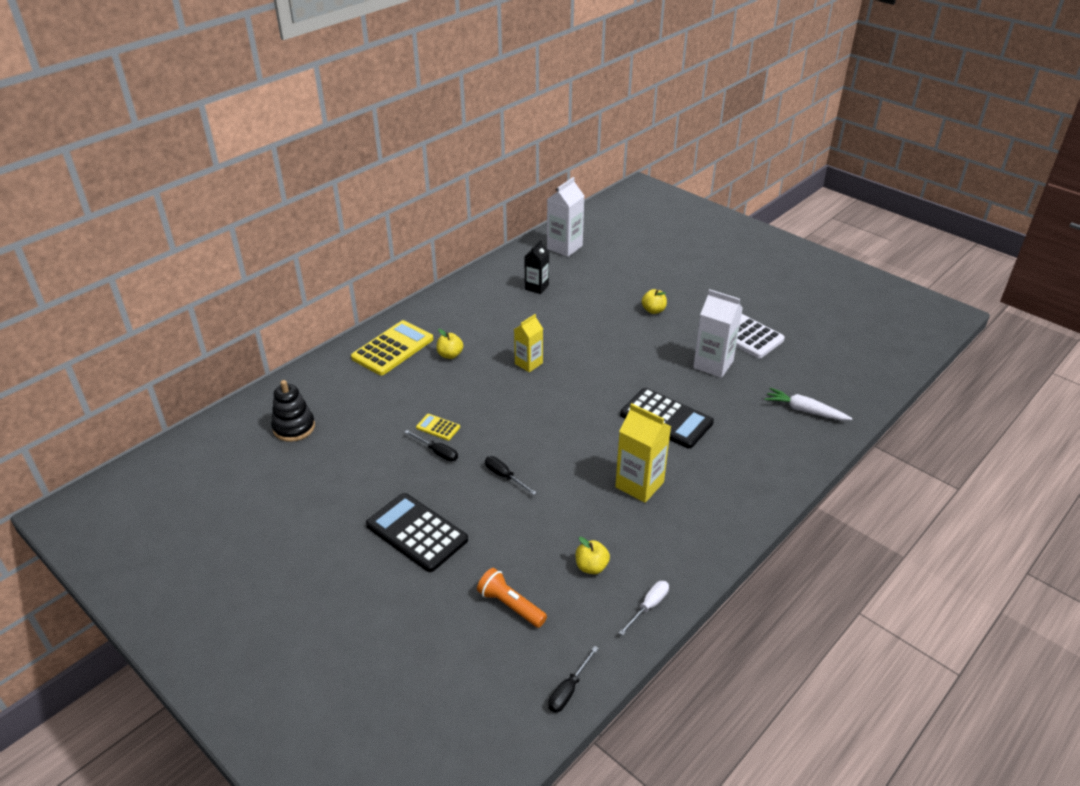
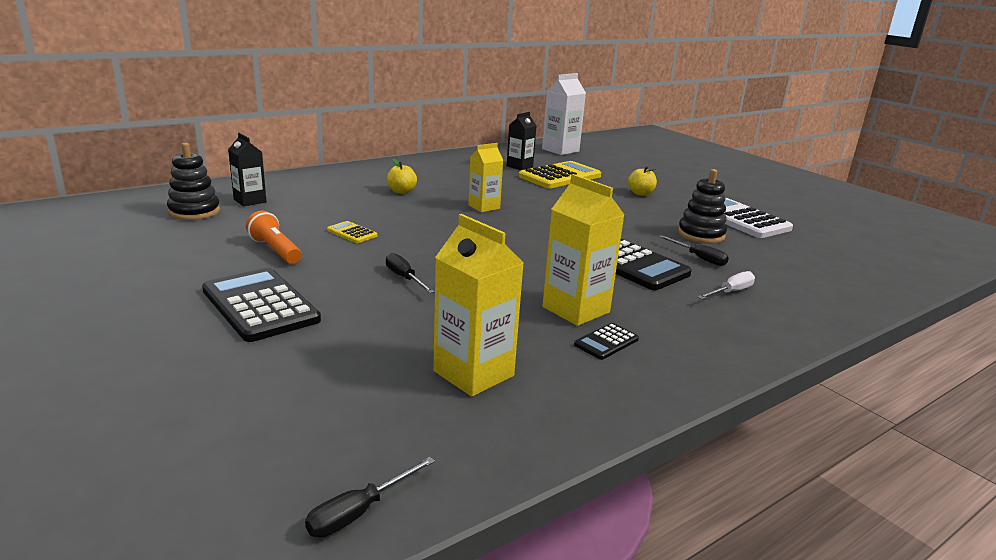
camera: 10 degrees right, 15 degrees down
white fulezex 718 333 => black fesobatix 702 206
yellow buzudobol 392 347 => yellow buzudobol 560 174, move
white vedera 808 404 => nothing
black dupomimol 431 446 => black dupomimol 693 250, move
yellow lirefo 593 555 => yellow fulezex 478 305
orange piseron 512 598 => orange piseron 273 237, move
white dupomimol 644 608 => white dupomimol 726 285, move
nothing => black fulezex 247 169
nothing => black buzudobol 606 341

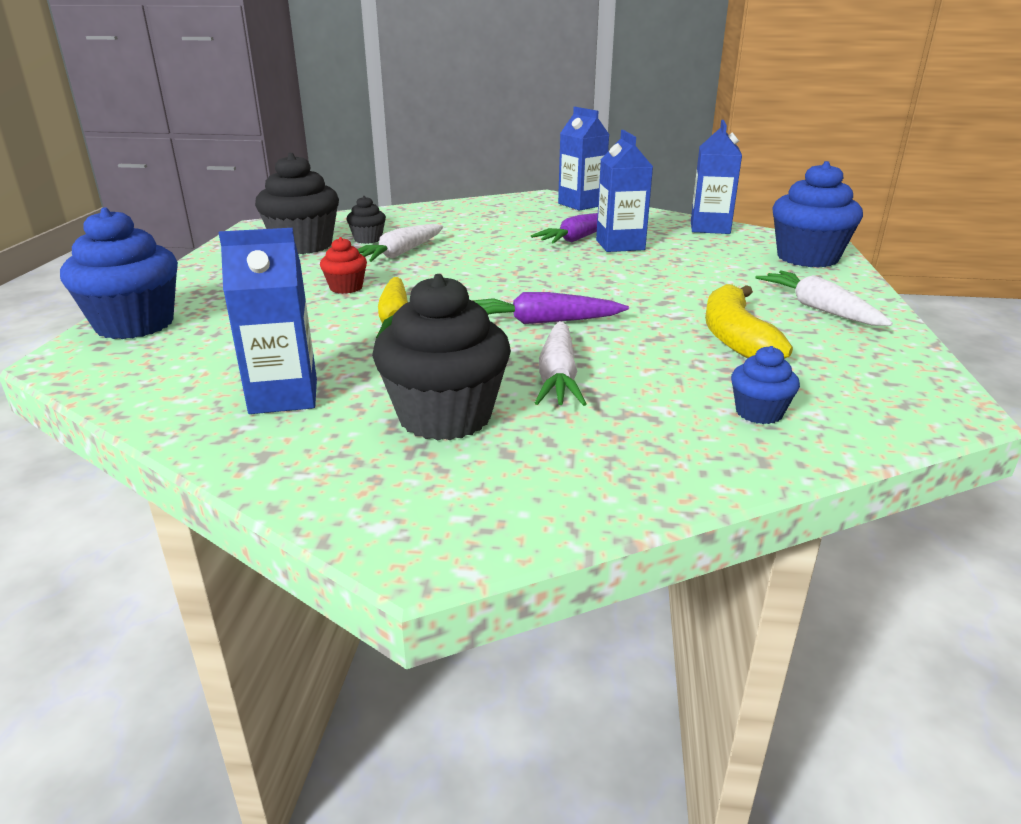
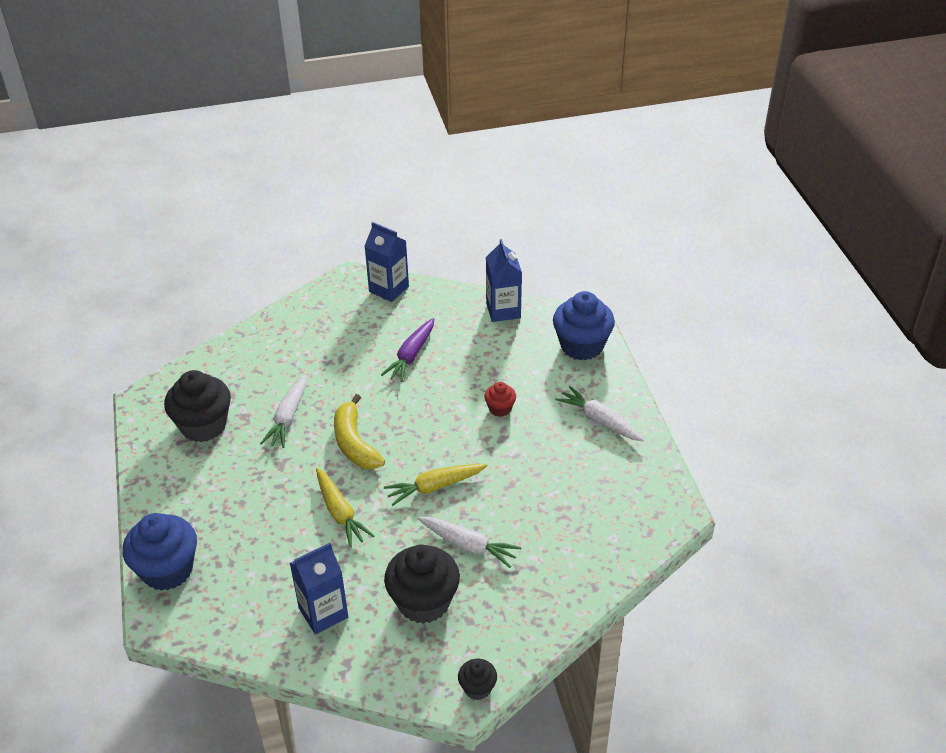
camera: 20 degrees left, 15 degrees up
blue fulezex 624 191 => nothing
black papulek 366 220 => black papulek 477 679, move
red papulek 343 265 => red papulek 500 399, move
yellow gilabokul 749 321 => yellow gilabokul 359 431, move
purple vedera 551 308 => yellow vedera 436 485
white vedera 561 363 => white vedera 469 542, 45 degrees counterclockwise
blue papulek 765 385 => nothing

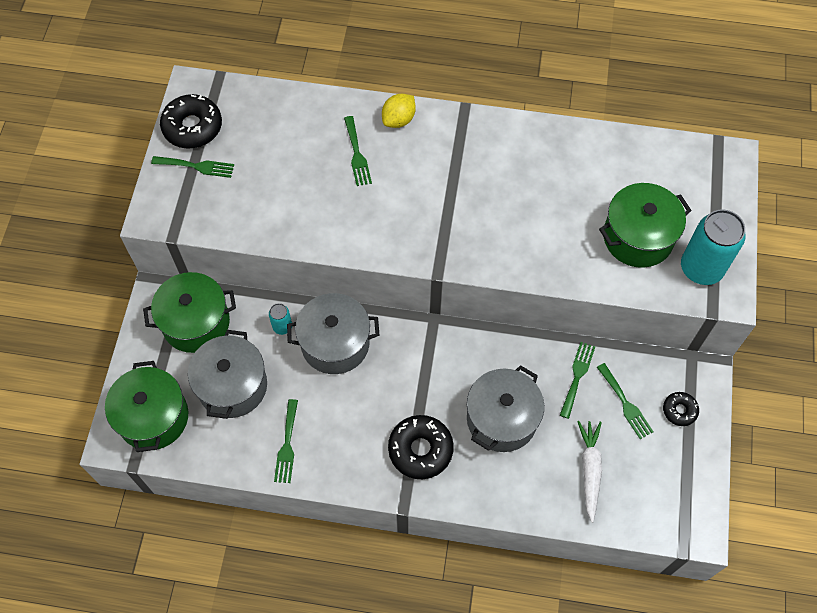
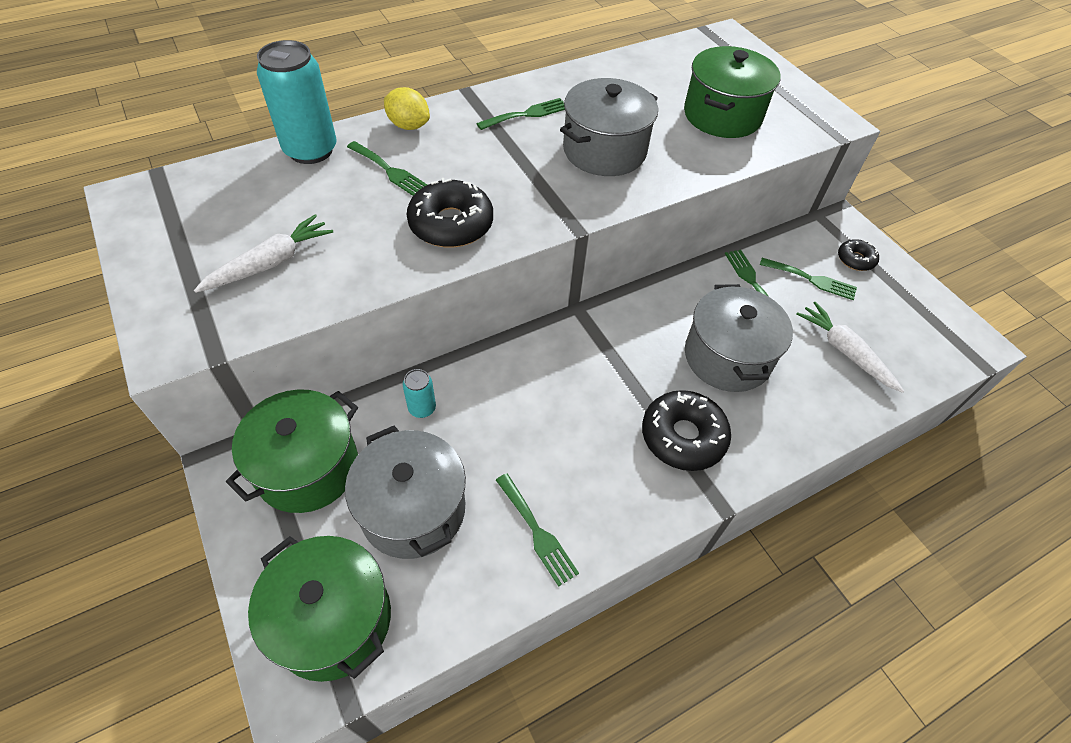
camera: 40 degrees left, 10 degrees down
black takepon 191 121 => black takepon 450 213, move
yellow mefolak 399 111 => yellow mefolak 407 108, 60 degrees counterclockwise
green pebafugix 192 167 => green pebafugix 520 114, move
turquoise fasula 713 247 => turquoise fasula 297 102, move
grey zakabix 333 333 => grey zakabix 609 127, move
nothing => white vedera 263 253

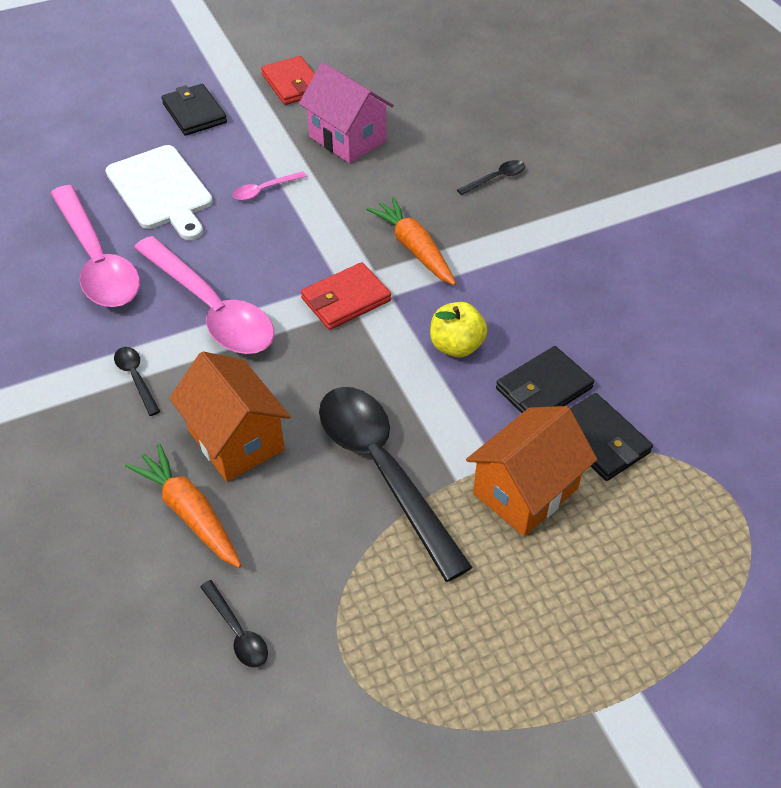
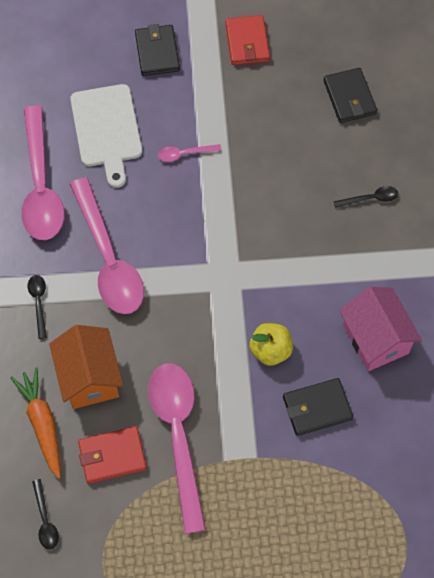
camera: 20 degrees right, 15 degrees up
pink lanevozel 346 112 => pink lanevozel 380 329, move
orange vedera 411 241 => nothing
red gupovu 346 296 => red gupovu 112 455, move
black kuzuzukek 395 484 => pink kuzuzukek 177 448
black gupovu 611 437 => black gupovu 350 95, move
orange lanevozel 531 471 => nothing

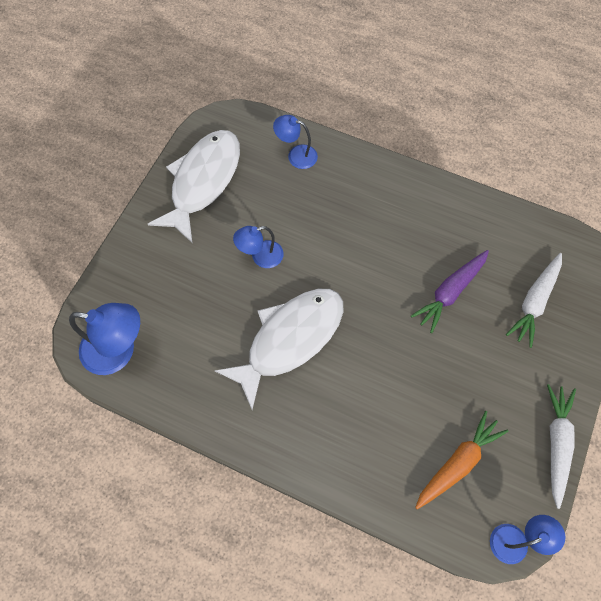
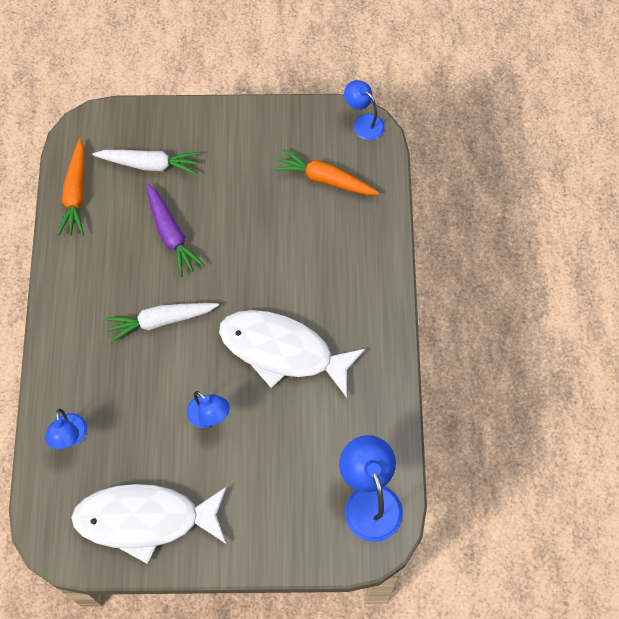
camera: 115 degrees left, 0 degrees up
purple vedera 450 291 => purple vedera 175 230, 45 degrees clockwise
white vedera 561 446 => white vedera 162 323, move
nothing => orange vedera 70 187

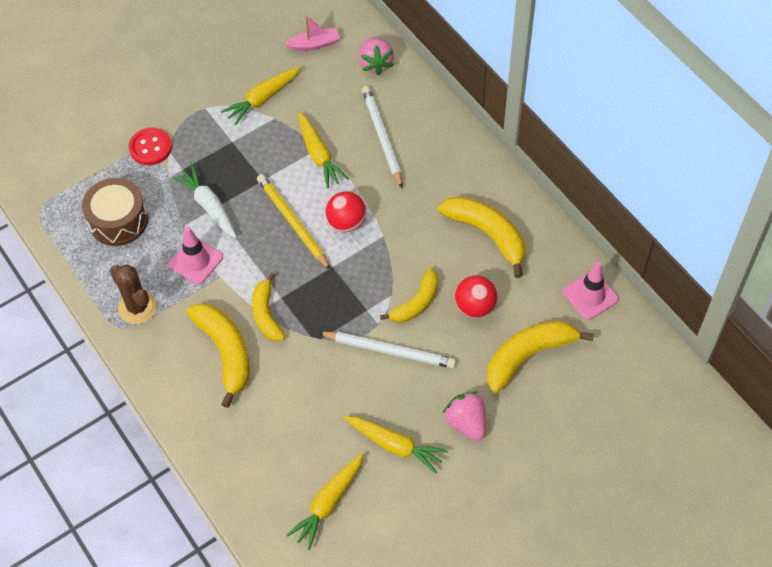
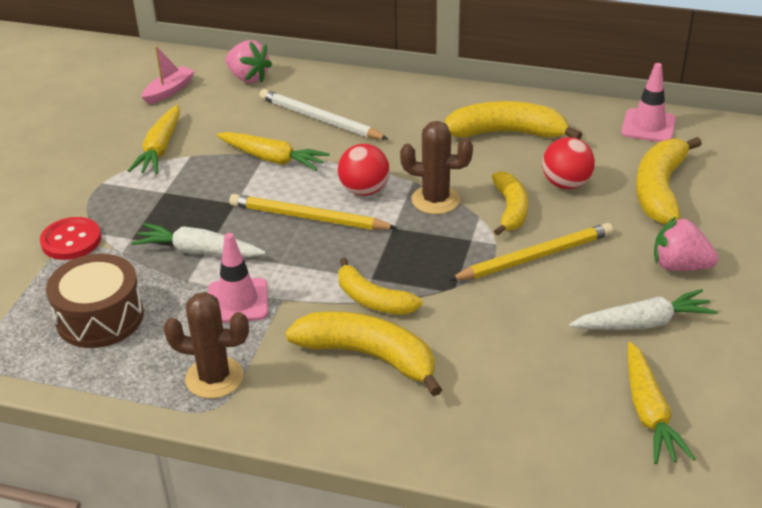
camera: 40 degrees left, 20 degrees down
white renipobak 387 350 => yellow renipobak 531 252
yellow vedera 396 445 => white vedera 643 309
nothing => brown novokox 436 167

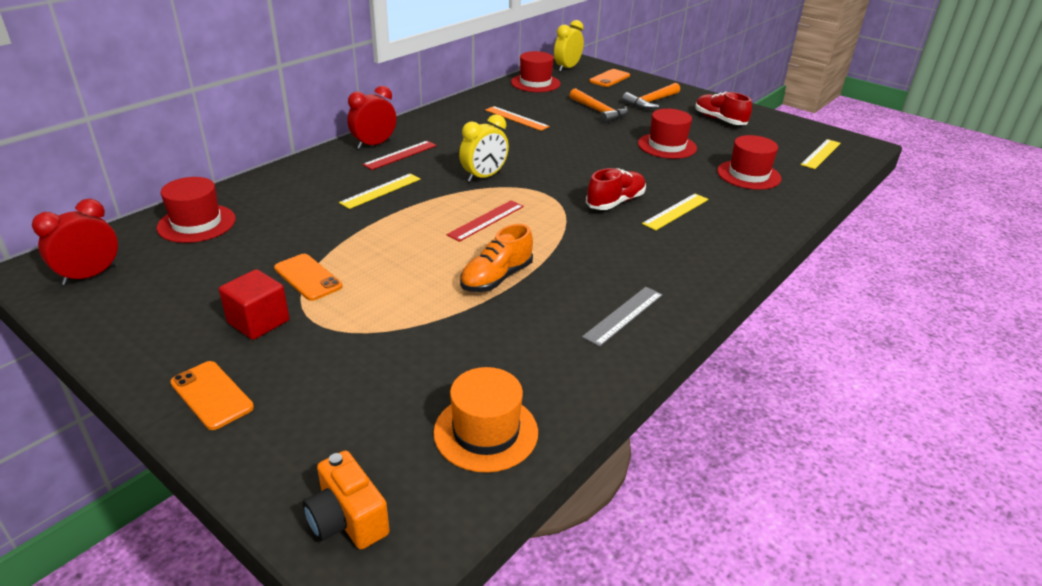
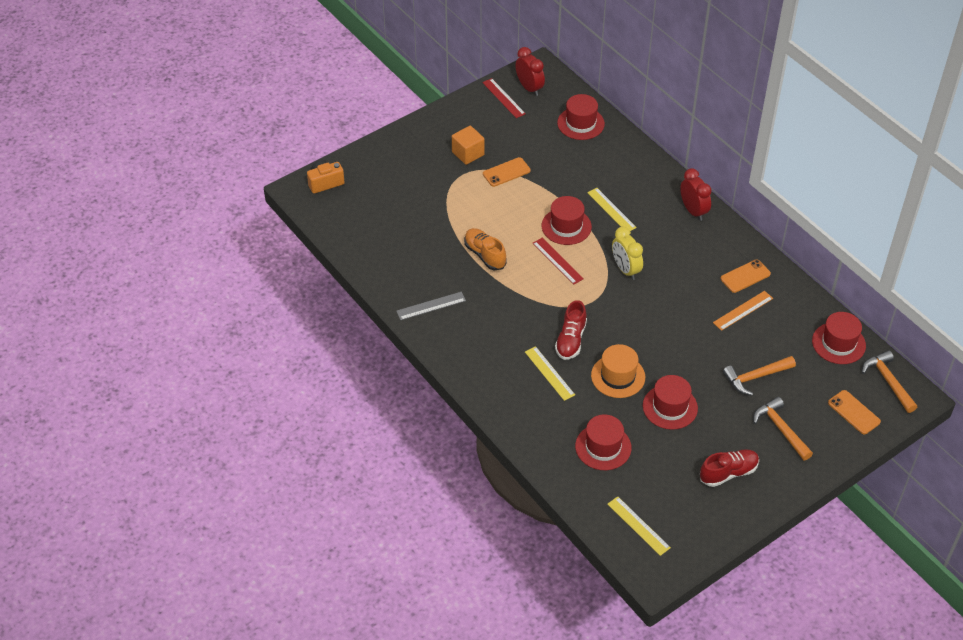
camera: 105 degrees right, 15 degrees up
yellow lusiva 569 46 => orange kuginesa 889 381
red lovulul 399 155 => red lovulul 504 98, move
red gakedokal 616 189 => red gakedokal 571 330, 45 degrees clockwise
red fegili 254 304 => orange fegili 468 145
grey lovulul 622 317 => grey lovulul 431 306, 75 degrees counterclockwise
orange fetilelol 212 395 => orange fetilelol 746 276, move
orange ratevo 486 420 => orange ratevo 618 371, move
nothing => red ratevo 567 220

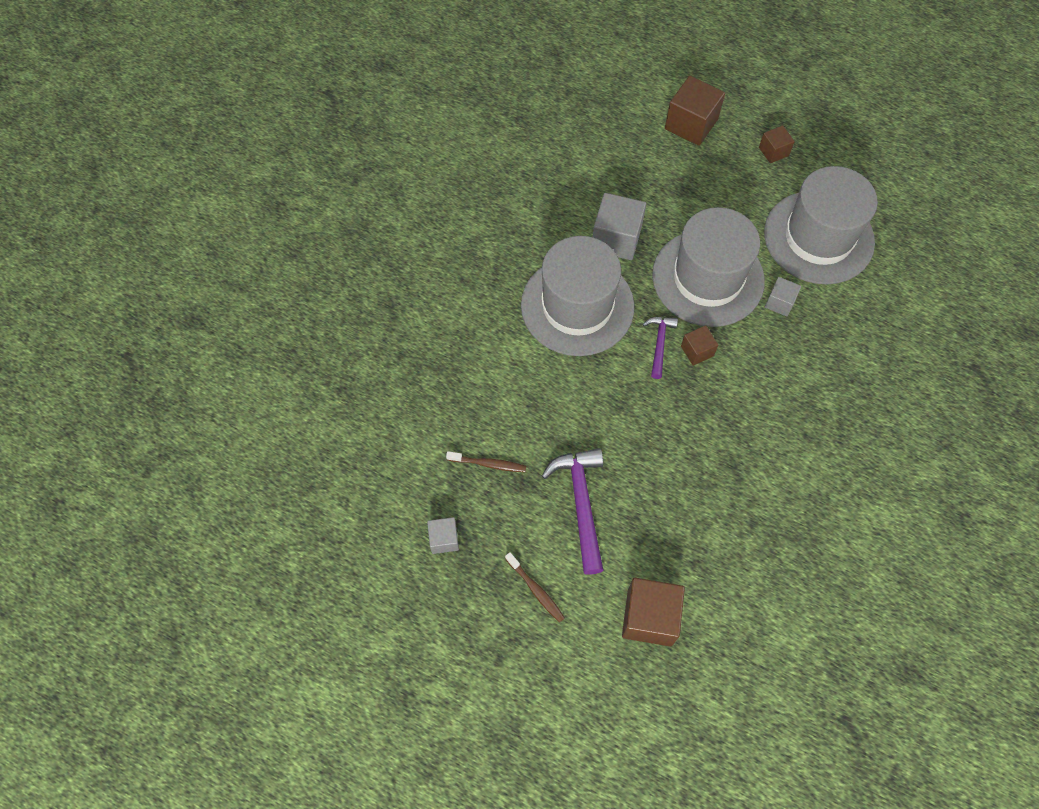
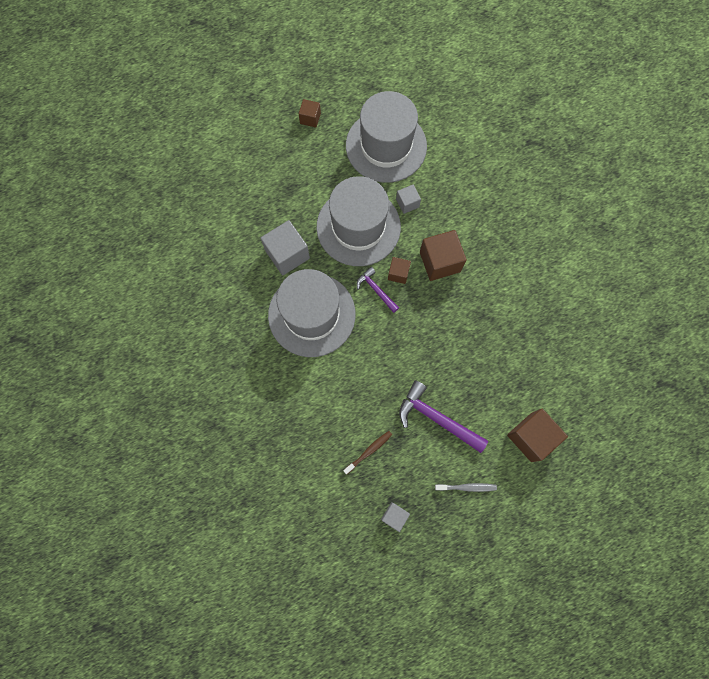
camera: 50 degrees left, 10 degrees up
brown fegili 695 111 => brown fegili 443 255, move
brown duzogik 535 587 => grey duzogik 466 487

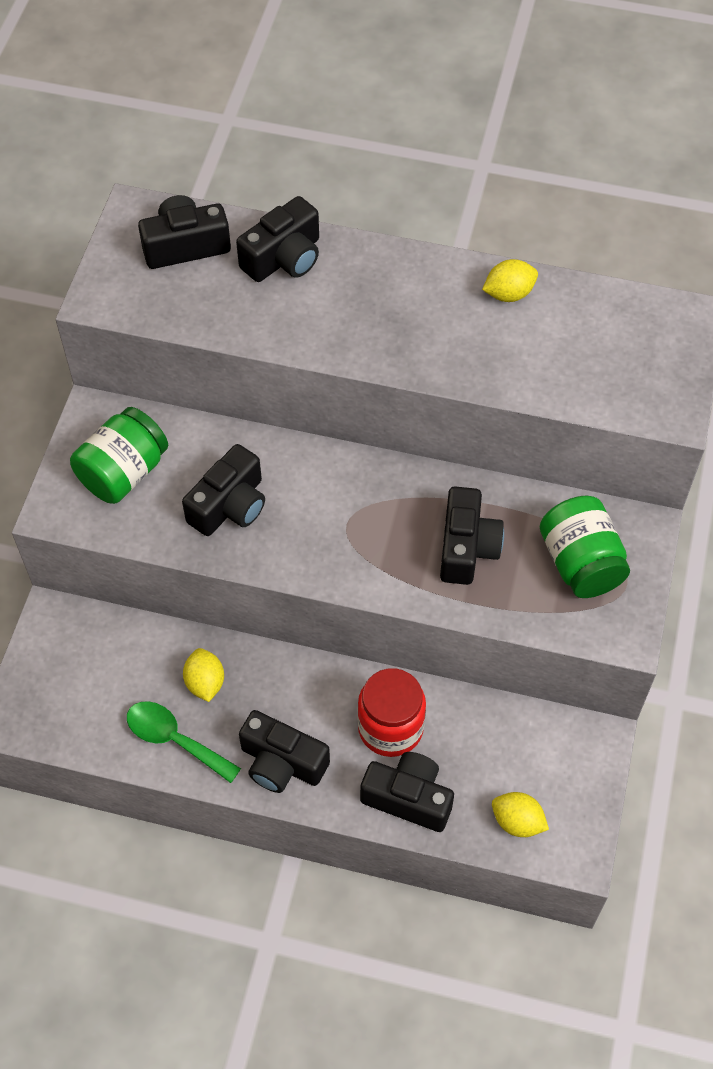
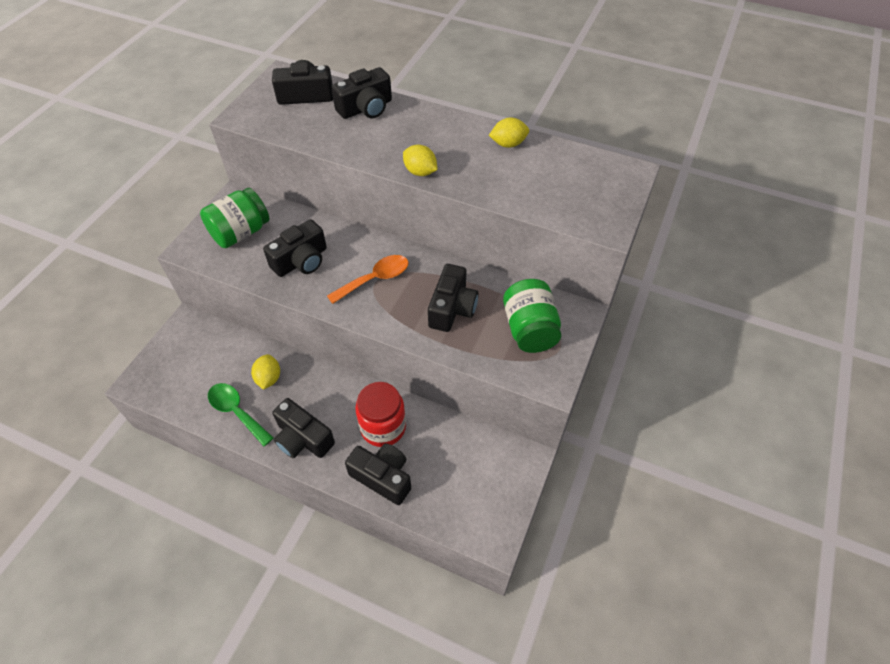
camera: 10 degrees right, 5 degrees down
yellow mefolak 520 814 => yellow mefolak 420 160, move
nothing => orange kuzuzukek 367 279

